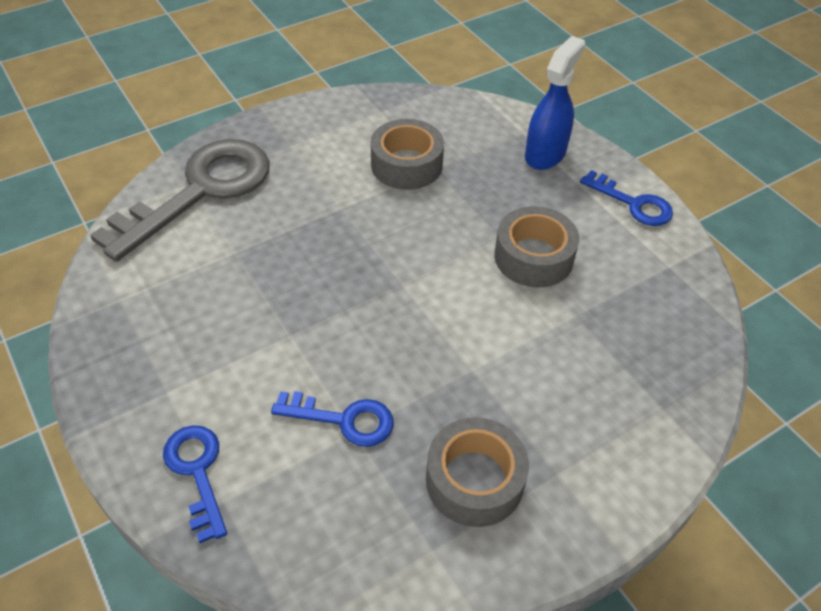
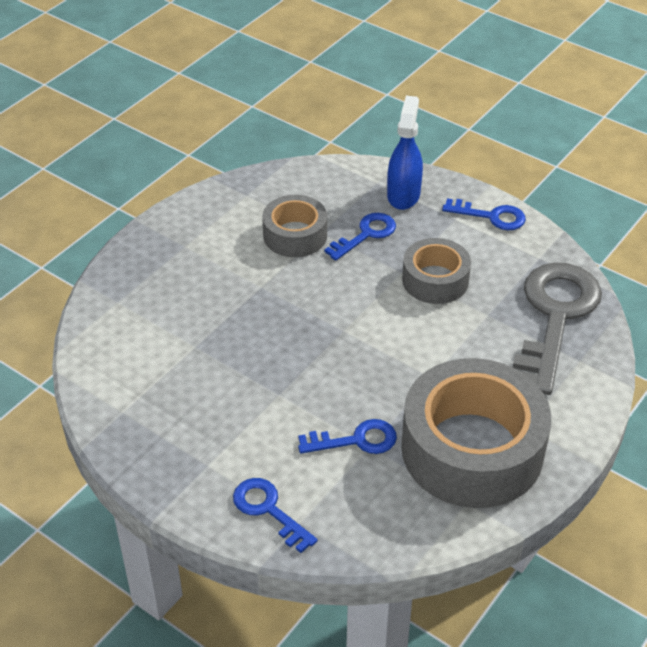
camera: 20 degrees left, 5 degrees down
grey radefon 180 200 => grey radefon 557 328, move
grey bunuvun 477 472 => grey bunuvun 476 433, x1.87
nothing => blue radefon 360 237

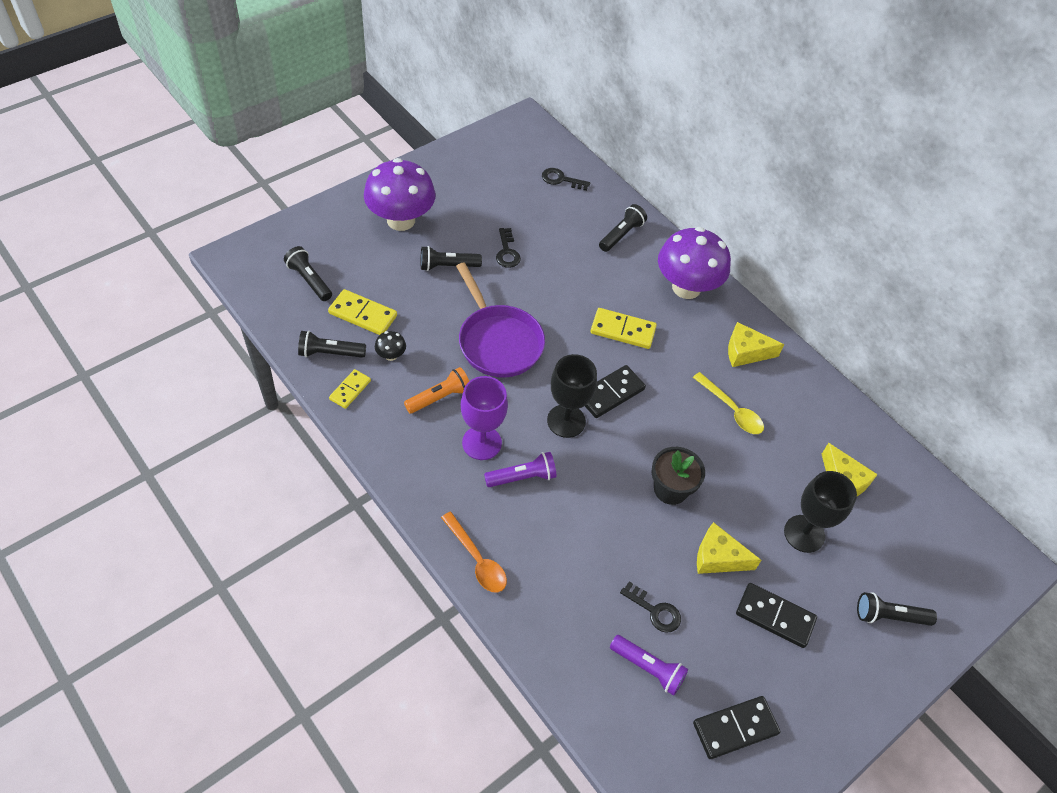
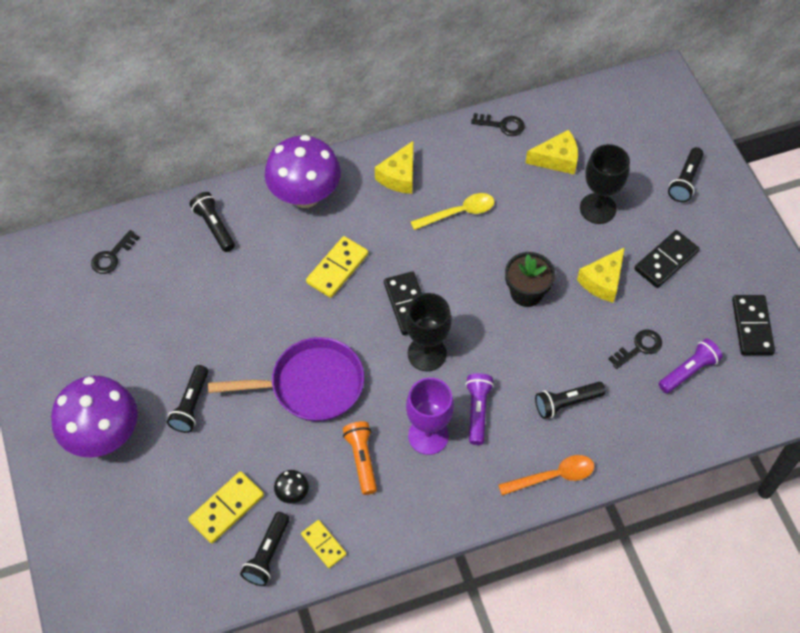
camera: 65 degrees left, 5 degrees up
black radefon 508 248 => black radefon 498 124, move
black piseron 308 273 => black piseron 570 400, move

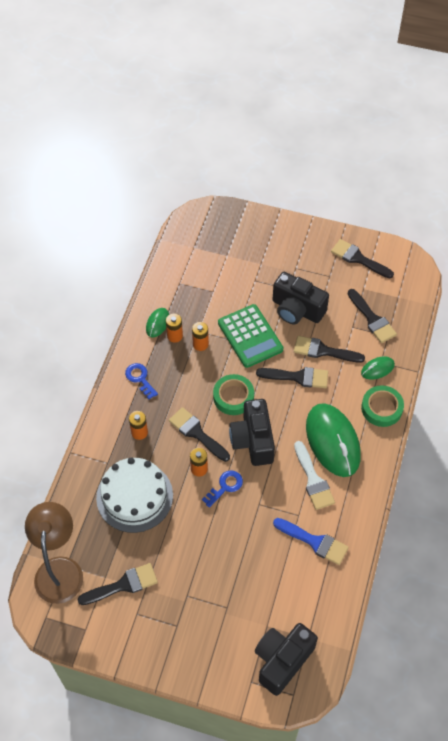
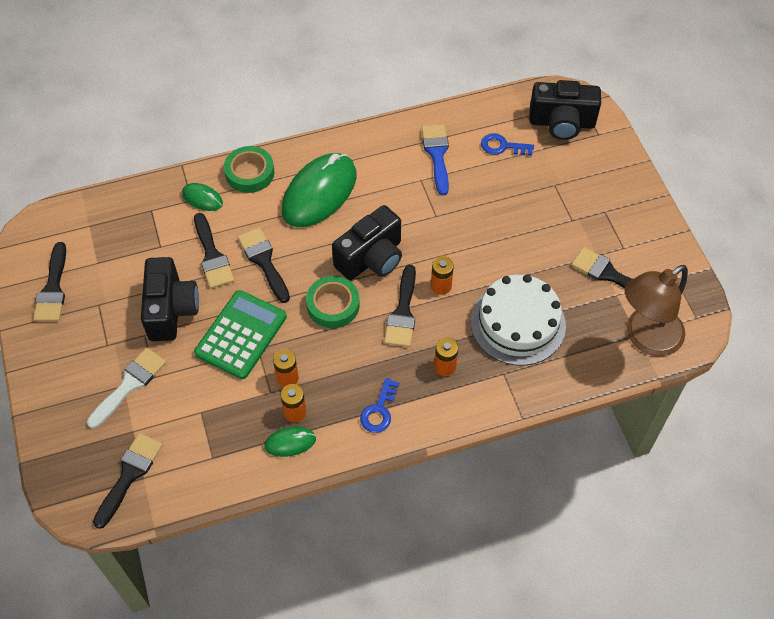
camera: 125 degrees left, 0 degrees up
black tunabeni 372 316 => black tunabeni 128 481, move
white tunabeni 314 475 => white tunabeni 126 388, move
blue radefon 222 489 => blue radefon 507 144, move

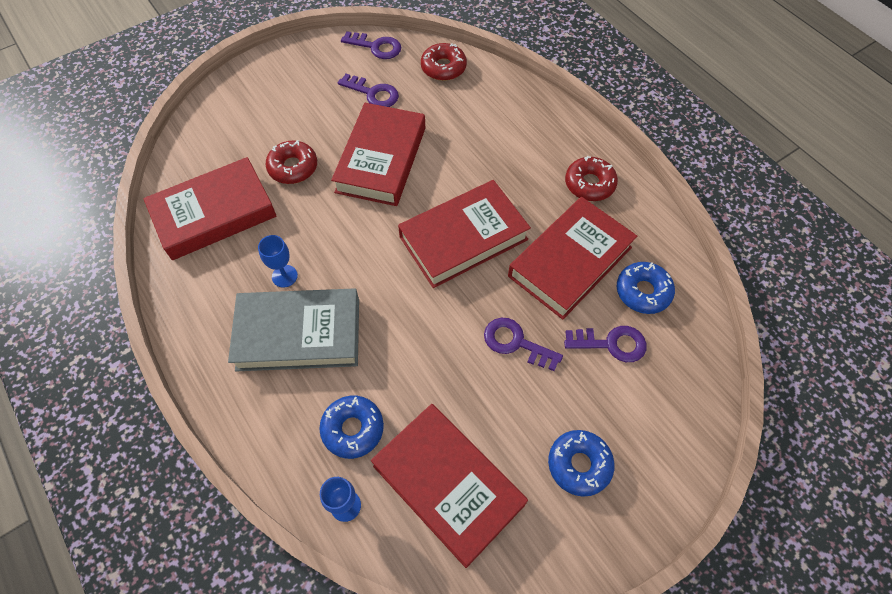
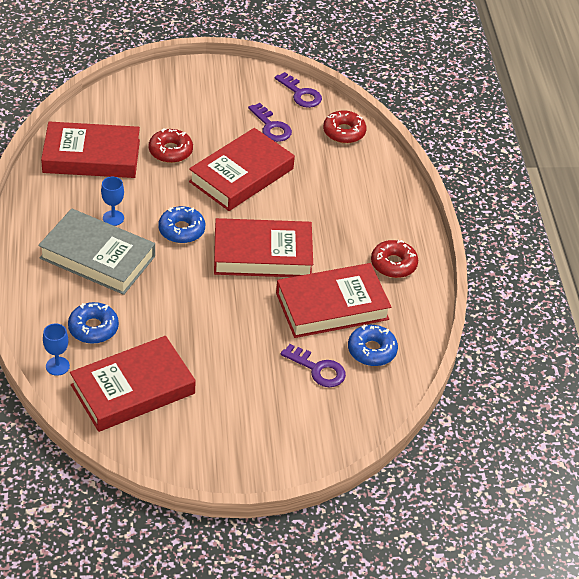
camera: 25 degrees right, 15 degrees down
purple radefon 523 344 => nothing
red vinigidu 449 486 => red vinigidu 133 384, 75 degrees clockwise
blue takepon 581 463 => blue takepon 181 224, move

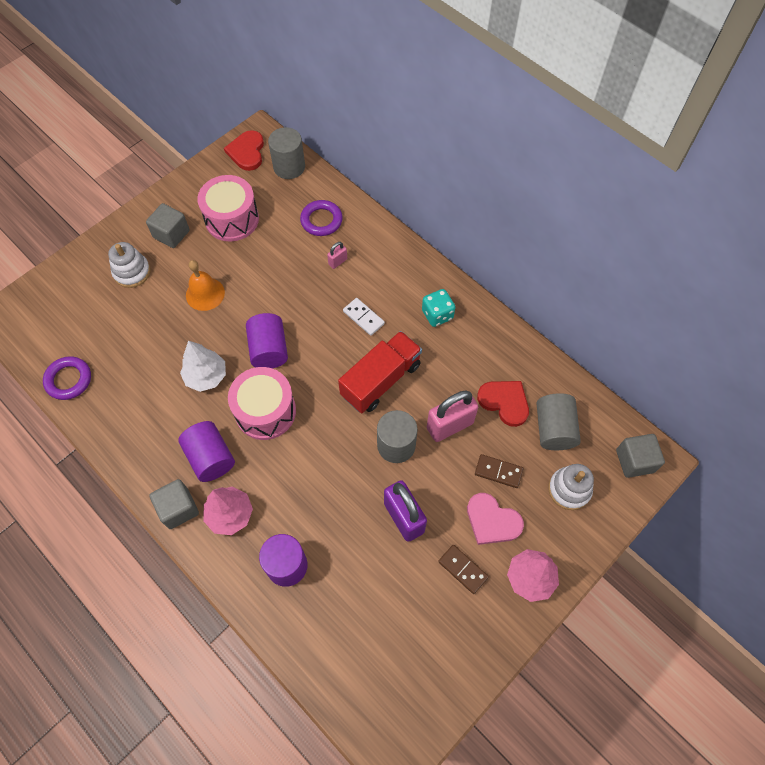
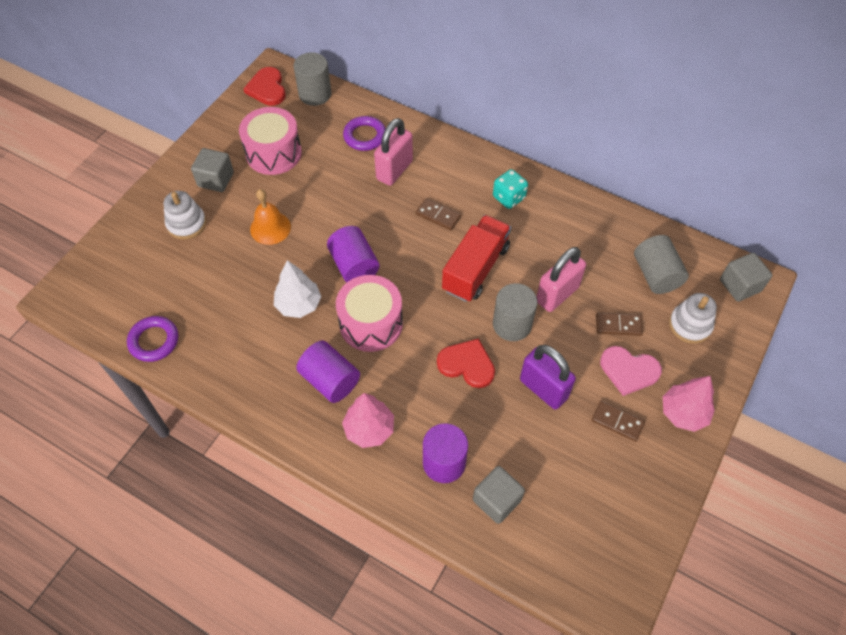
camera: 15 degrees left, 5 degrees down
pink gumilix 337 255 => pink gumilix 393 152, x2.14
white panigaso 364 317 => brown panigaso 438 214
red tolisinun 503 404 => red tolisinun 466 363, move
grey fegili 174 504 => grey fegili 499 495, move

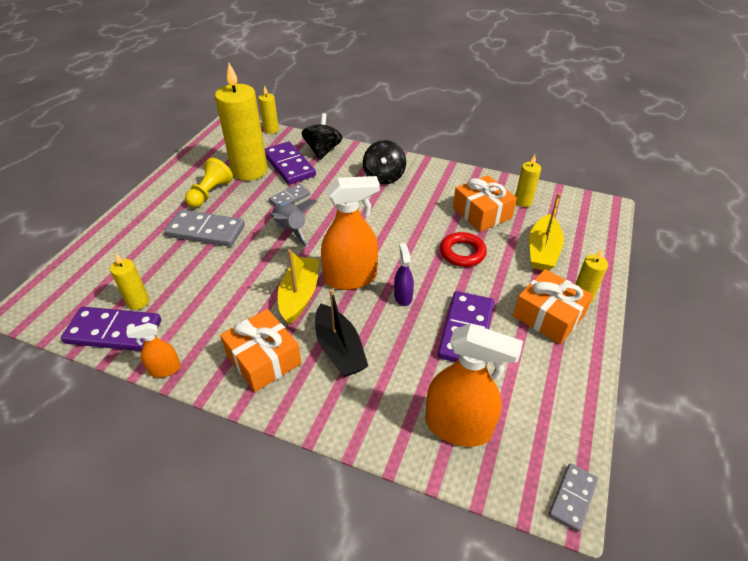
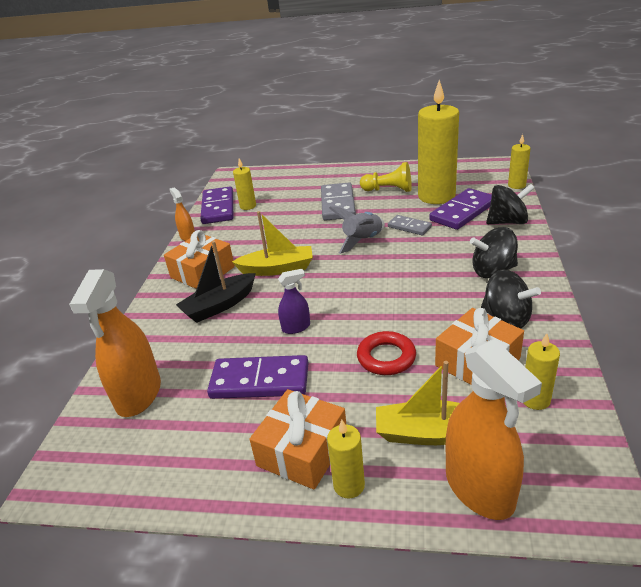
camera: 80 degrees right, 10 degrees down
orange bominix 350 233 => orange bominix 494 429, move
grey panigaso 573 497 => nothing
nothing => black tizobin 511 299

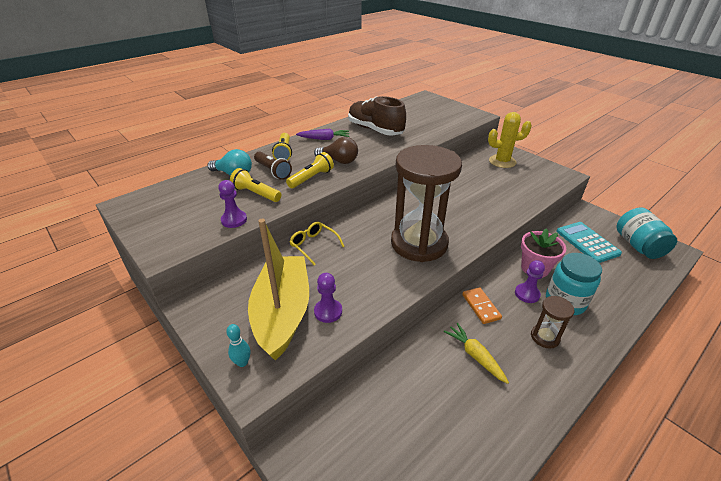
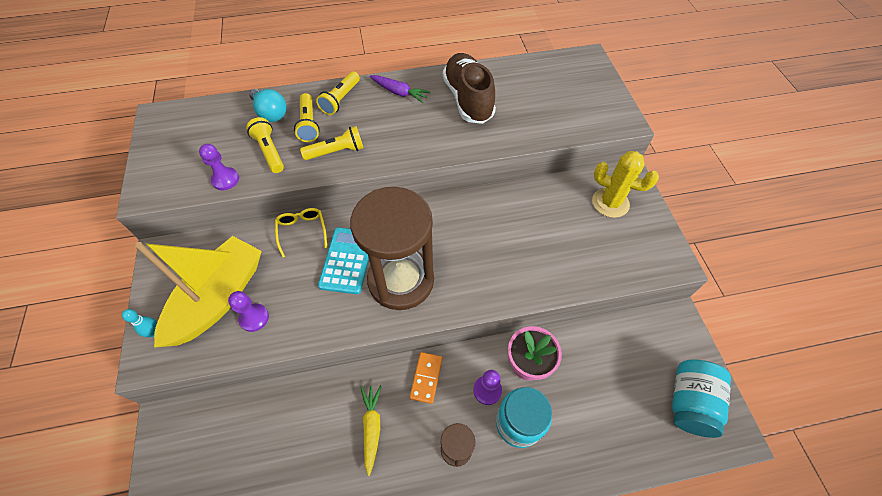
camera: 30 degrees right, 20 degrees up
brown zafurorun 336 150 => nothing
brown piseron 273 166 => yellow piseron 307 117
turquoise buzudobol 589 242 => turquoise buzudobol 343 260, move

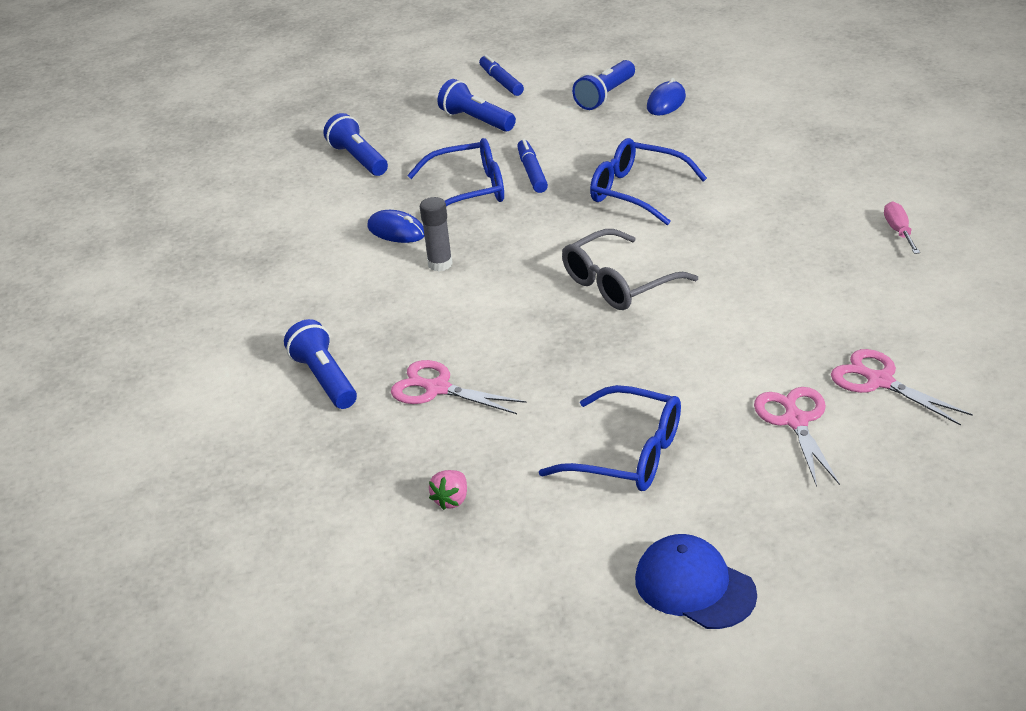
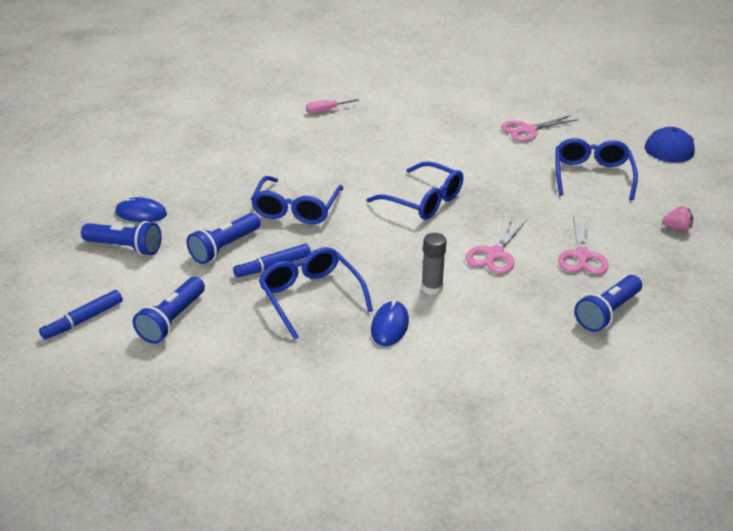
camera: 110 degrees left, 0 degrees up
blue piseron 355 144 => blue piseron 224 238, move
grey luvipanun 630 269 => blue luvipanun 414 191
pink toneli 902 387 => pink toneli 496 245, move

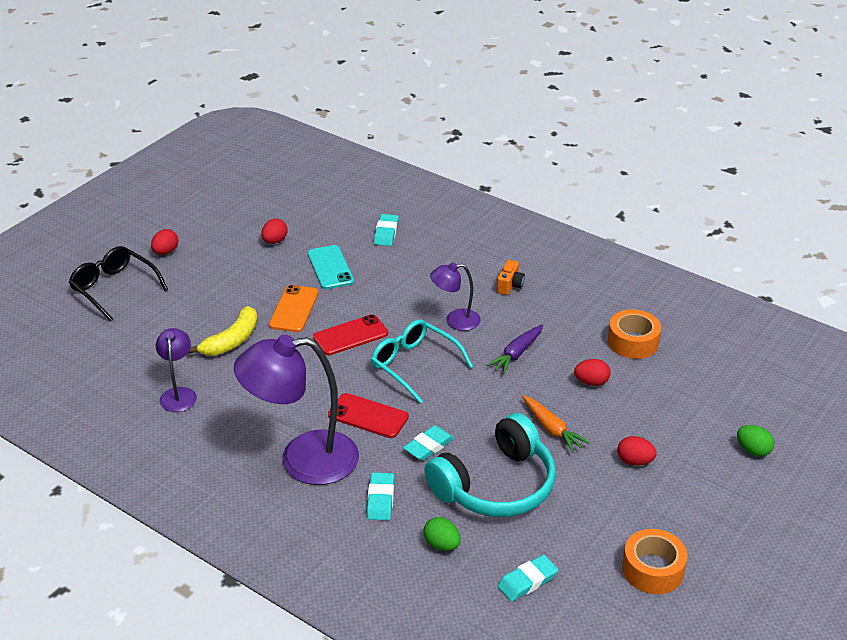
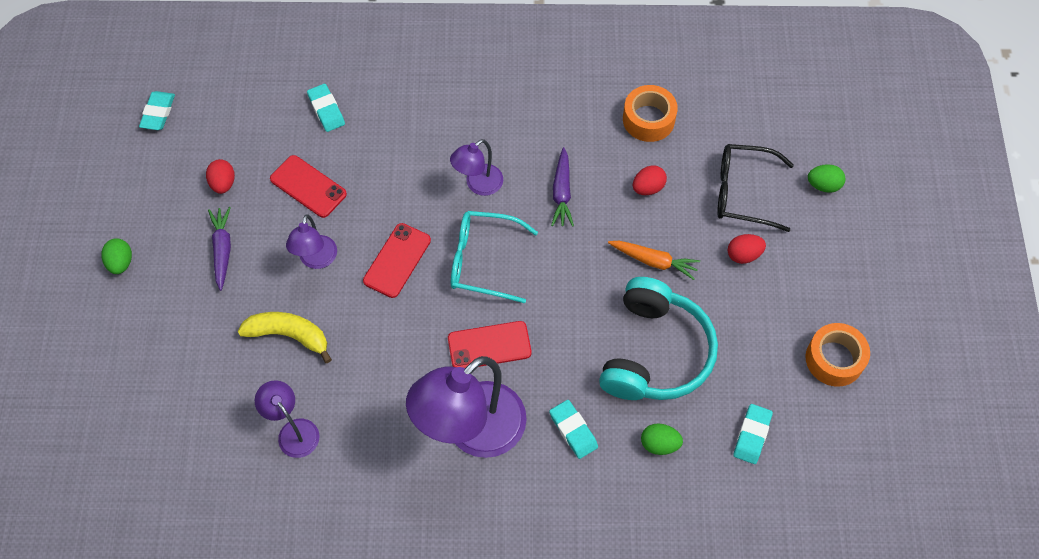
camera: 35 degrees left, 25 degrees up
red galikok 164 242 => green galikok 117 256
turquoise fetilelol 331 267 => red fetilelol 308 186
black luvipanun 118 284 => black luvipanun 755 188, move
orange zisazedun 511 277 => nothing
orange fetilelol 294 308 => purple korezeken 311 241
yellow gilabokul 223 331 => yellow gilabokul 285 337, 75 degrees counterclockwise
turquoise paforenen 428 443 => turquoise paforenen 157 110, move
nothing => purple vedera 219 249

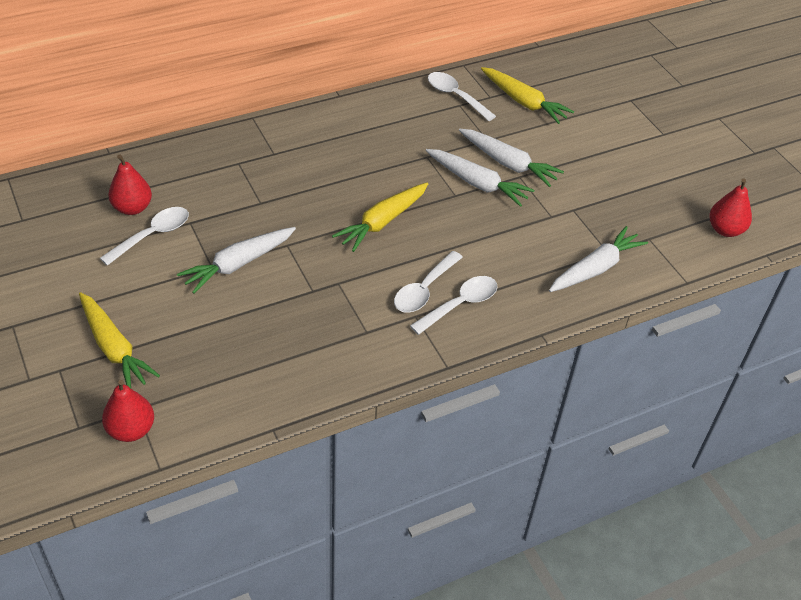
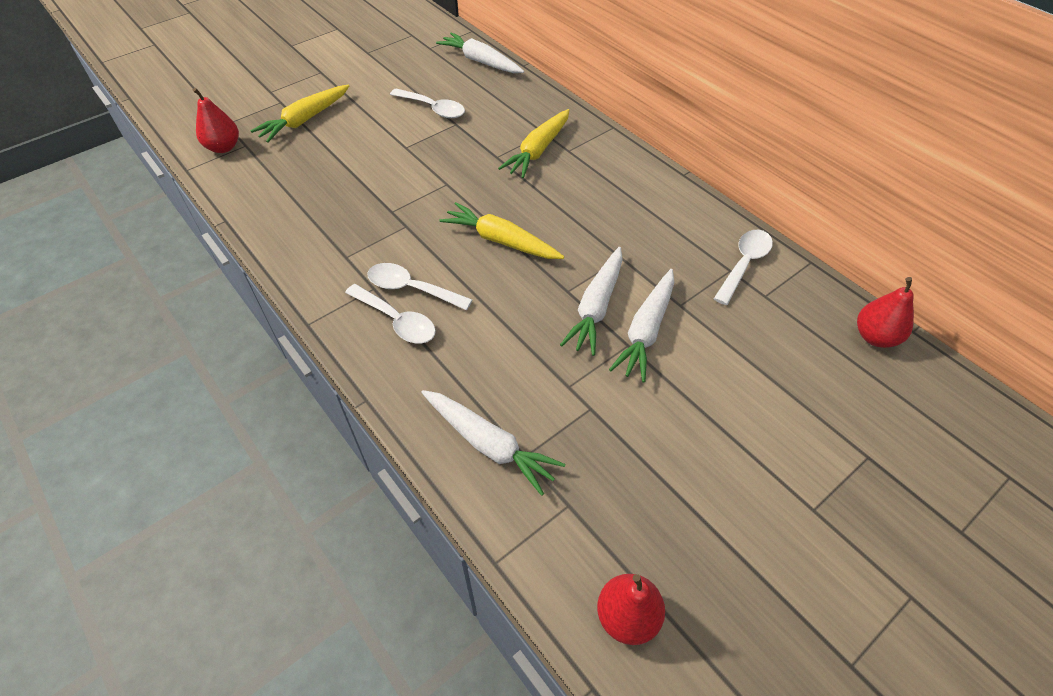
camera: 80 degrees right, 5 degrees up
yellow vedera 527 95 => yellow vedera 533 143, move
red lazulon 130 184 => red lazulon 885 312, move
white vedera 236 260 => white vedera 480 52, move

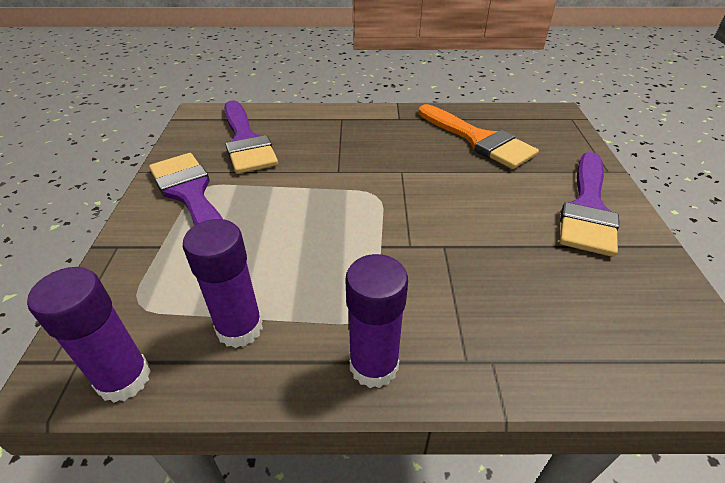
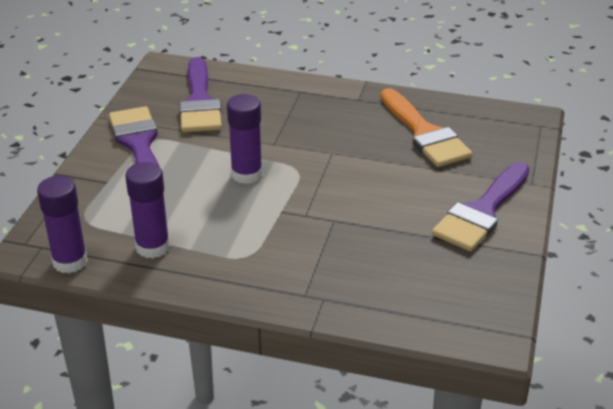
camera: 15 degrees right, 5 degrees down
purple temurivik 376 321 => purple temurivik 244 139, move

